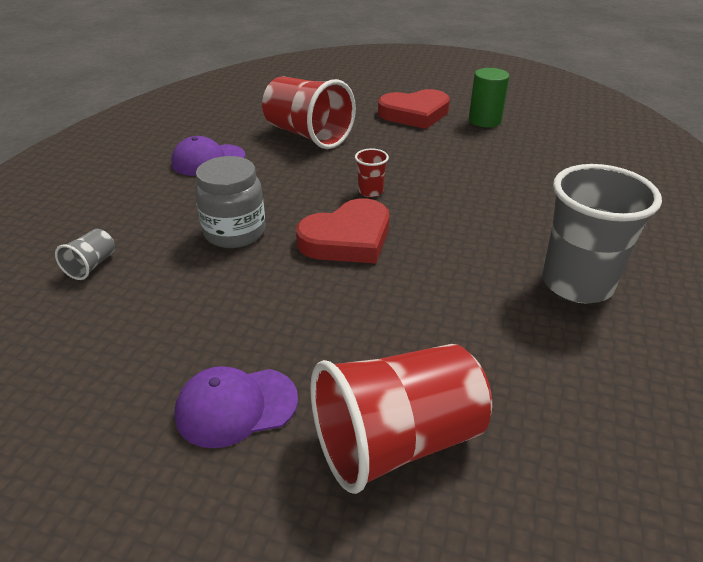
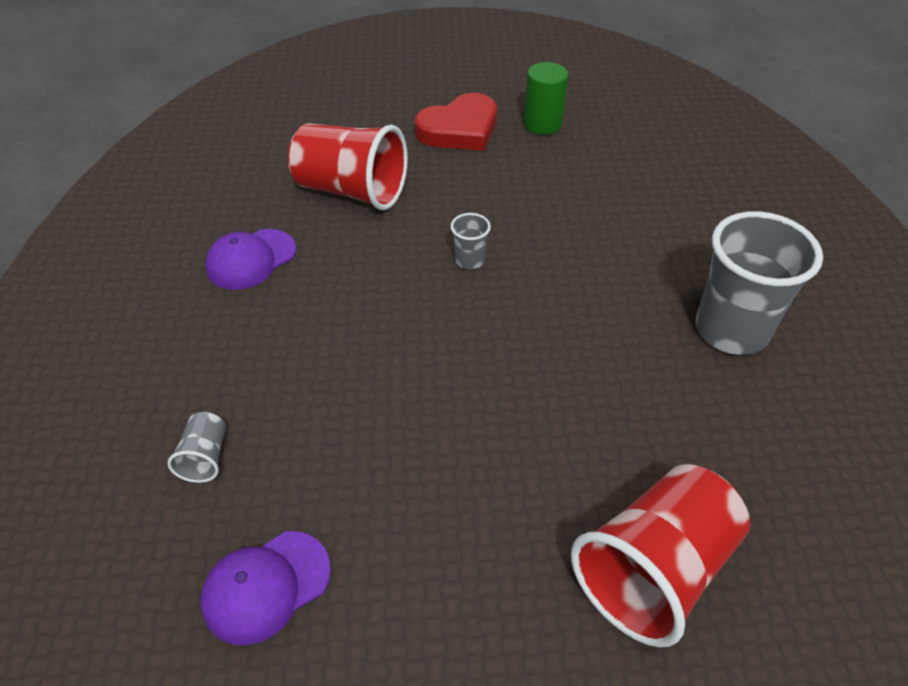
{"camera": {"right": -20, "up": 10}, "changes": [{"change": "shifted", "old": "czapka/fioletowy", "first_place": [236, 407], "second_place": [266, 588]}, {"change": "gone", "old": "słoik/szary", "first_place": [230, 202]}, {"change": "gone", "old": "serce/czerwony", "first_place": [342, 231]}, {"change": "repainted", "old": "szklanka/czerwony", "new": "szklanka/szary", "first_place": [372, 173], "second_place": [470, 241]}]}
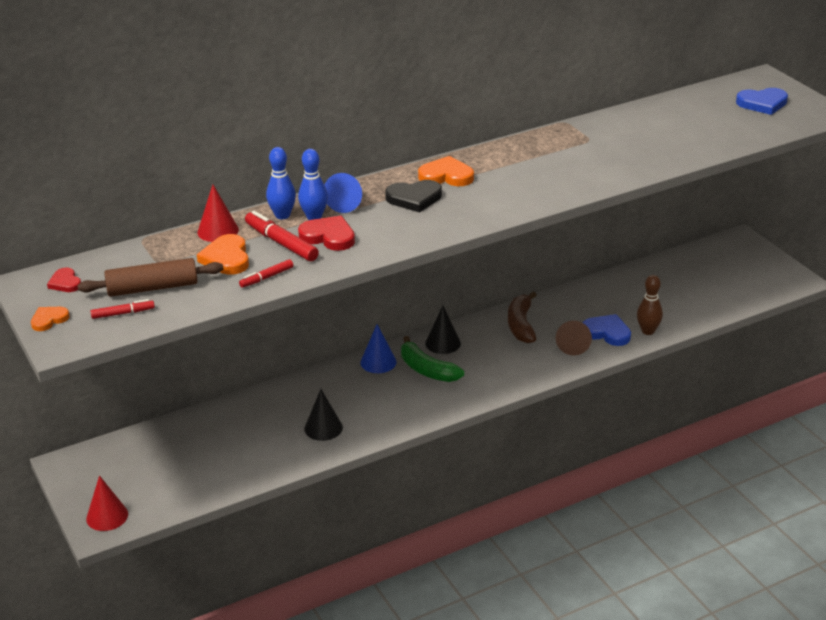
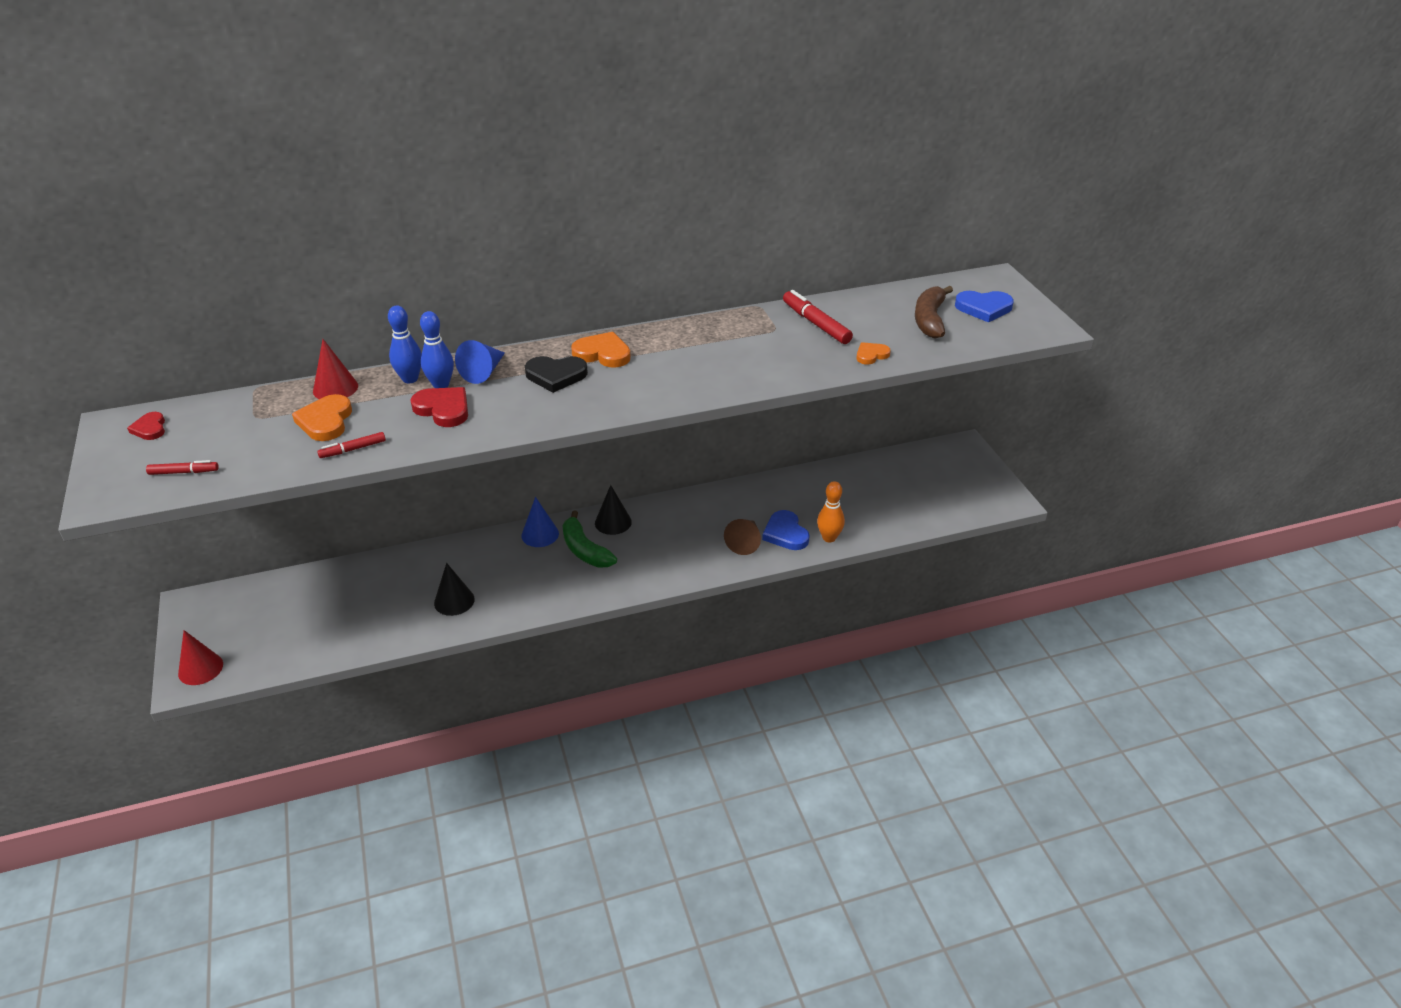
{"camera": {"right": 10, "up": 5}, "changes": [{"change": "shifted", "old": "serce/pomarańczowy", "first_place": [50, 319], "second_place": [873, 353]}, {"change": "gone", "old": "wałek do ciasta/brązowy", "first_place": [150, 277]}, {"change": "shifted", "old": "flamaster/czerwony", "first_place": [282, 236], "second_place": [818, 317]}, {"change": "shifted", "old": "banan/brązowy", "first_place": [522, 317], "second_place": [934, 312]}, {"change": "rotated", "old": "serce/niebieski", "first_place": [606, 330], "second_place": [786, 530], "degrees": -150}, {"change": "repainted", "old": "kręgiel/brązowy", "new": "kręgiel/pomarańczowy", "first_place": [650, 305], "second_place": [831, 511]}]}
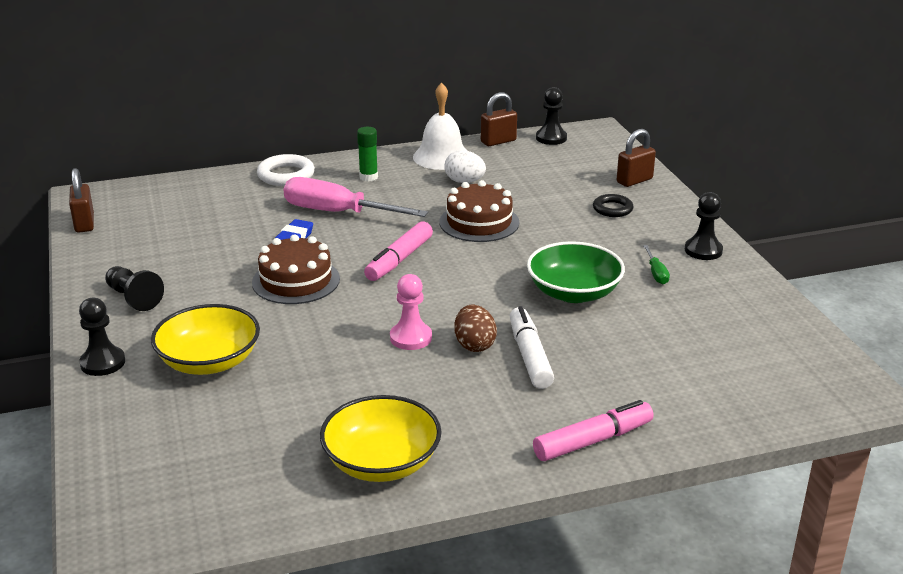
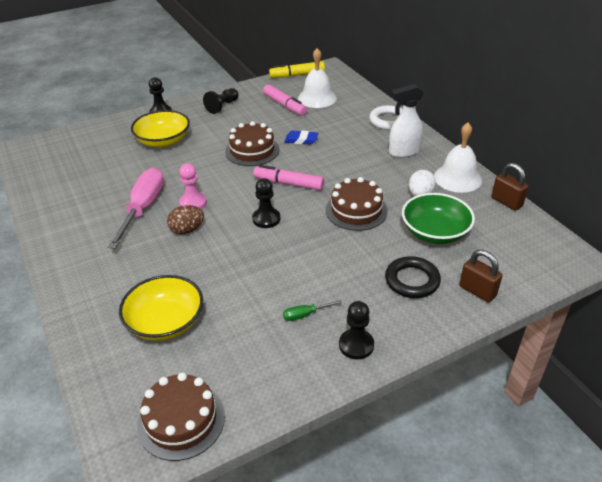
{"camera": {"right": 80, "up": 10}, "changes": [{"change": "swapped", "old": "kłódka/brązowy", "new": "flamaster/żółty", "first_place": [81, 200], "second_place": [297, 69]}, {"change": "shifted", "old": "śrubokręt/różowy", "first_place": [356, 197], "second_place": [136, 208]}, {"change": "shifted", "old": "miska/żółty", "first_place": [380, 438], "second_place": [161, 308]}, {"change": "swapped", "old": "klej w sztyfcie/zielony", "new": "spryskiwacz/biały", "first_place": [367, 154], "second_place": [406, 121]}, {"change": "gone", "old": "flamaster/biały", "first_place": [532, 347]}, {"change": "shifted", "old": "miska/zielony", "first_place": [576, 272], "second_place": [438, 218]}, {"change": "shifted", "old": "flamaster/różowy", "first_place": [593, 430], "second_place": [285, 99]}, {"change": "shifted", "old": "pionek/czarny", "first_place": [551, 116], "second_place": [266, 203]}, {"change": "scaled", "old": "pierścień/czarny", "first_place": [613, 205], "second_place": [413, 277], "factor": 1.5}, {"change": "new", "new": "tort/brązowy", "second_place": [181, 416]}, {"change": "new", "new": "dzwonek/biały", "second_place": [317, 78]}]}
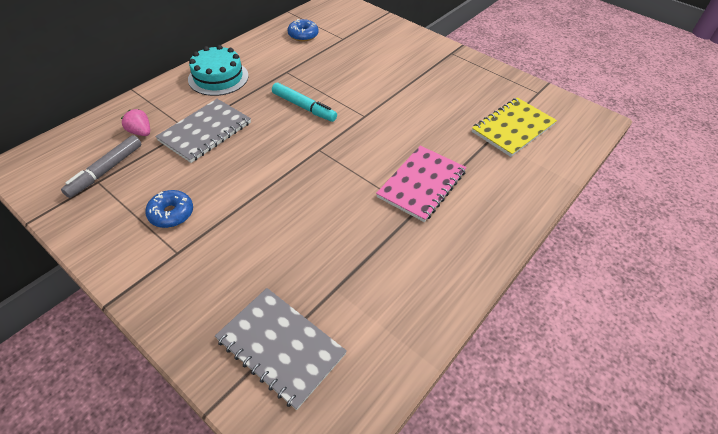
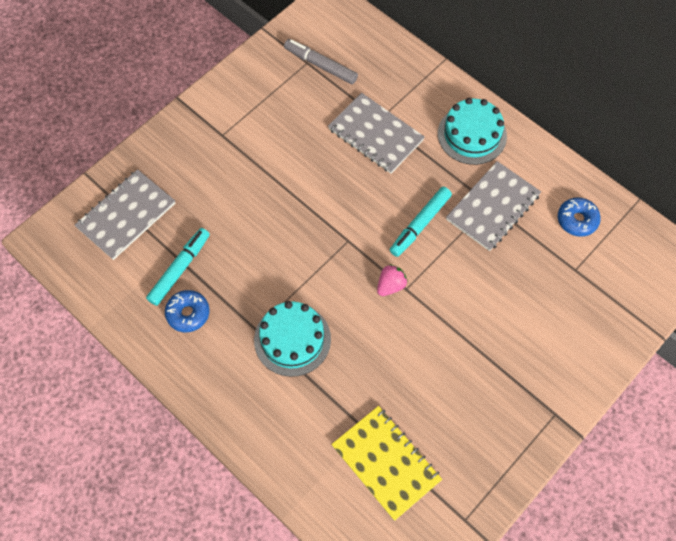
{"camera": {"right": 95, "up": 15}, "changes": [{"change": "shifted", "old": "truskawka/różowy", "first_place": [135, 122], "second_place": [392, 280]}, {"change": "shifted", "old": "donut/niebieski", "first_place": [169, 209], "second_place": [187, 311]}, {"change": "swapped", "old": "zeszyt/różowy", "new": "tort/turkusowy", "first_place": [421, 184], "second_place": [292, 339]}, {"change": "new", "new": "flamaster/turkusowy", "second_place": [178, 267]}, {"change": "new", "new": "zeszyt/szary", "second_place": [493, 206]}]}
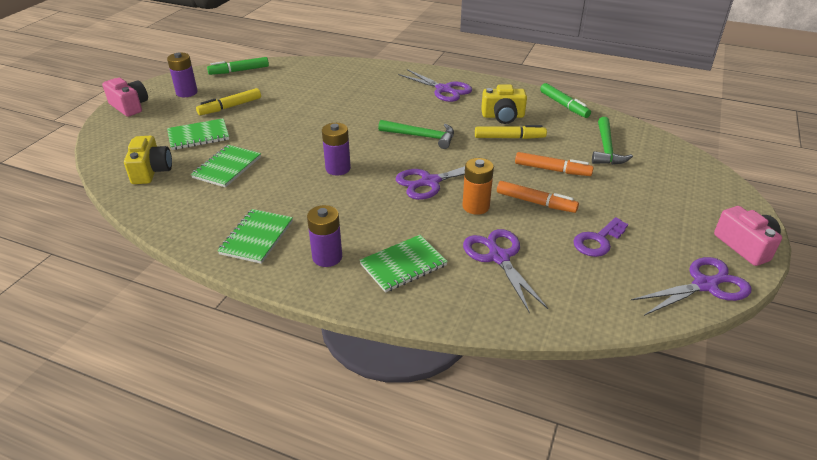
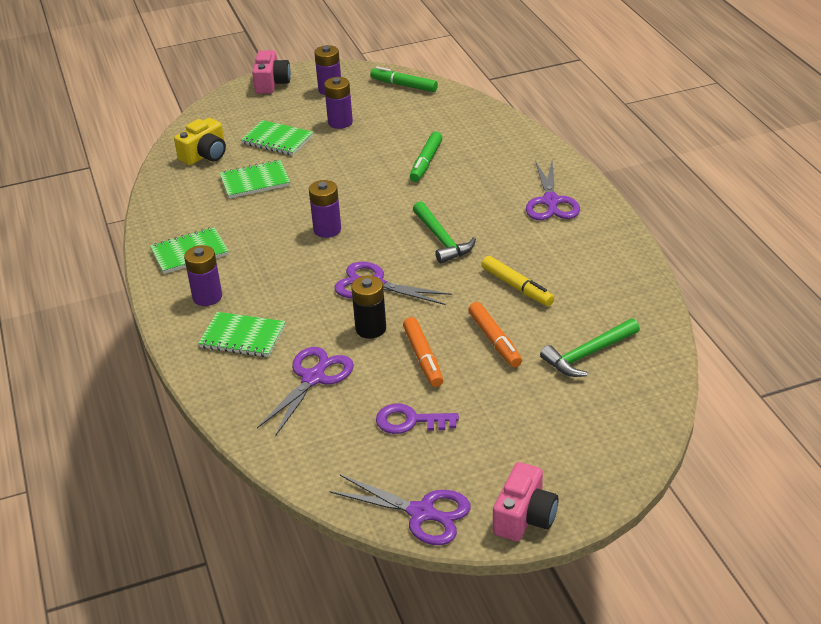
{"camera": {"right": 50, "up": 0}, "changes": [{"change": "swapped", "old": "flamaster/żółty", "new": "bateria/fioletowy", "first_place": [228, 101], "second_place": [338, 103]}, {"change": "repainted", "old": "bateria/pomarańczowy", "new": "bateria/czarny", "first_place": [478, 186], "second_place": [368, 307]}, {"change": "gone", "old": "aparat fotograficzny/żółty", "first_place": [504, 104]}, {"change": "shifted", "old": "flamaster/zielony", "first_place": [565, 100], "second_place": [426, 157]}]}
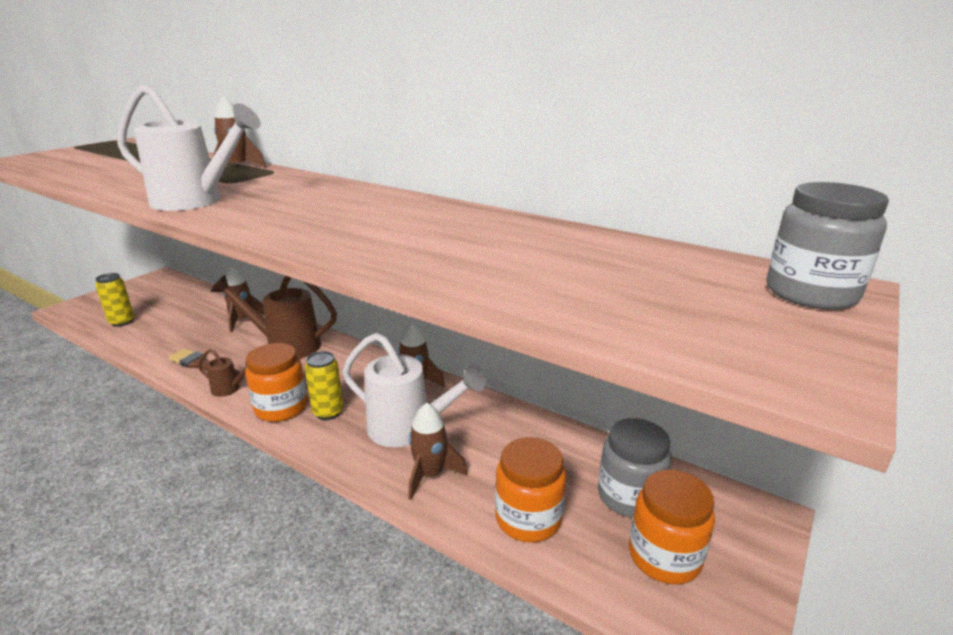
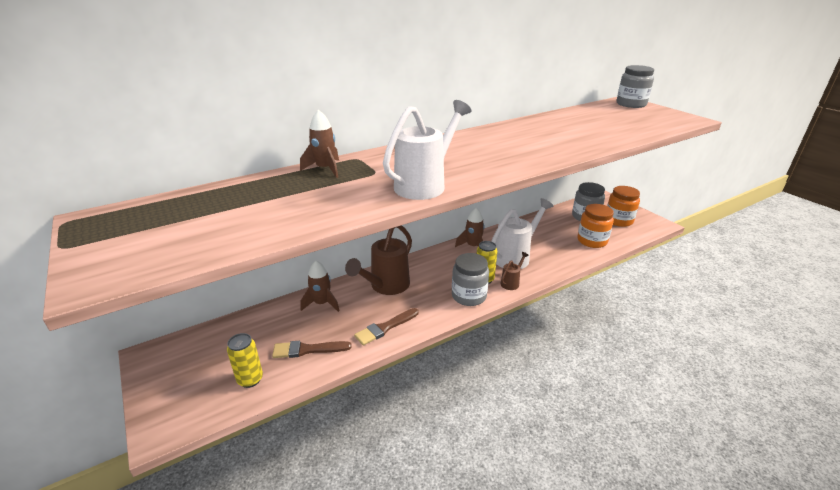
{"camera": {"right": -65, "up": 5}, "changes": [{"change": "shifted", "old": "konewka/brązowy", "first_place": [222, 373], "second_place": [514, 271]}, {"change": "repainted", "old": "słoik/pomarańczowy", "new": "słoik/szary", "first_place": [276, 382], "second_place": [470, 279]}, {"change": "gone", "old": "rakieta/brązowy", "first_place": [437, 451]}, {"change": "new", "new": "pędzel/brązowy", "second_place": [312, 349]}]}
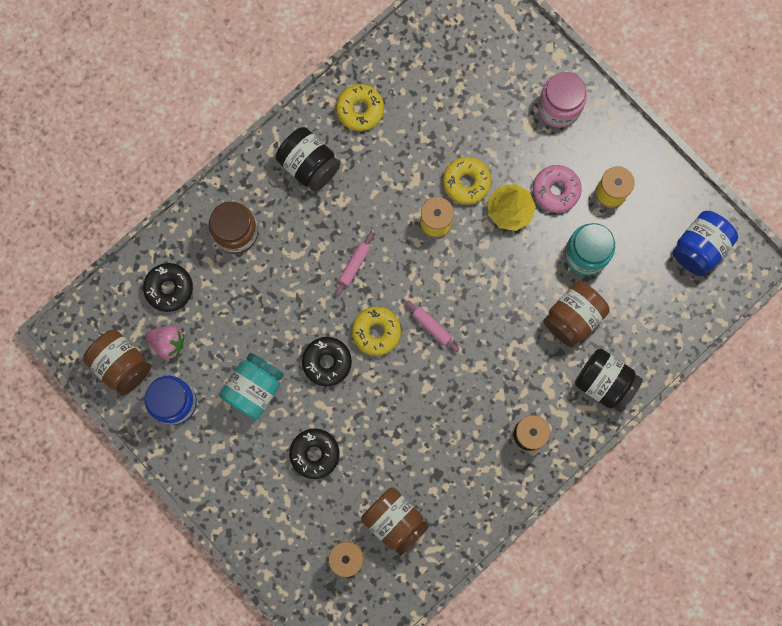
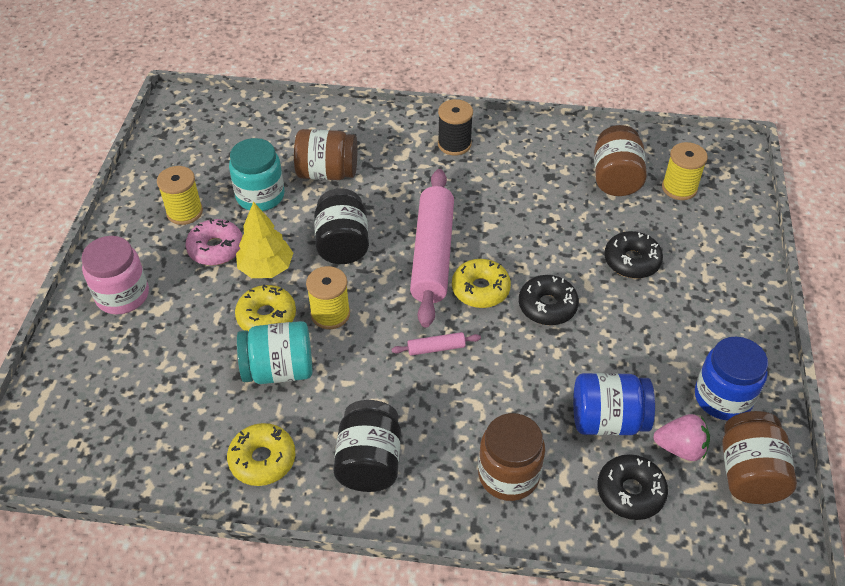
{"camera": {"right": -130, "up": -30}, "changes": [{"change": "rotated", "old": "truskawka/różowy", "first_place": [165, 342], "second_place": [681, 437], "degrees": 120}, {"change": "shifted", "old": "słoik/turkusowy", "first_place": [252, 386], "second_place": [274, 352]}, {"change": "scaled", "old": "wałek do ciasta/różowy", "first_place": [432, 326], "second_place": [432, 248], "factor": 2.45}, {"change": "shifted", "old": "słoik/czarny", "first_place": [609, 380], "second_place": [341, 226]}, {"change": "shifted", "old": "słoik/niebieski", "first_place": [705, 243], "second_place": [614, 404]}]}
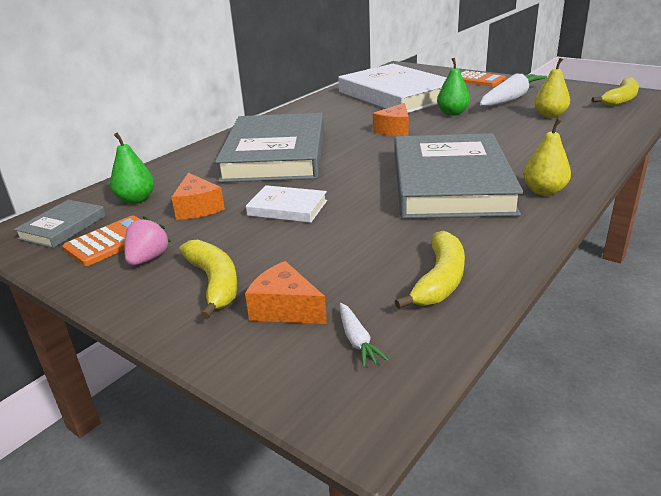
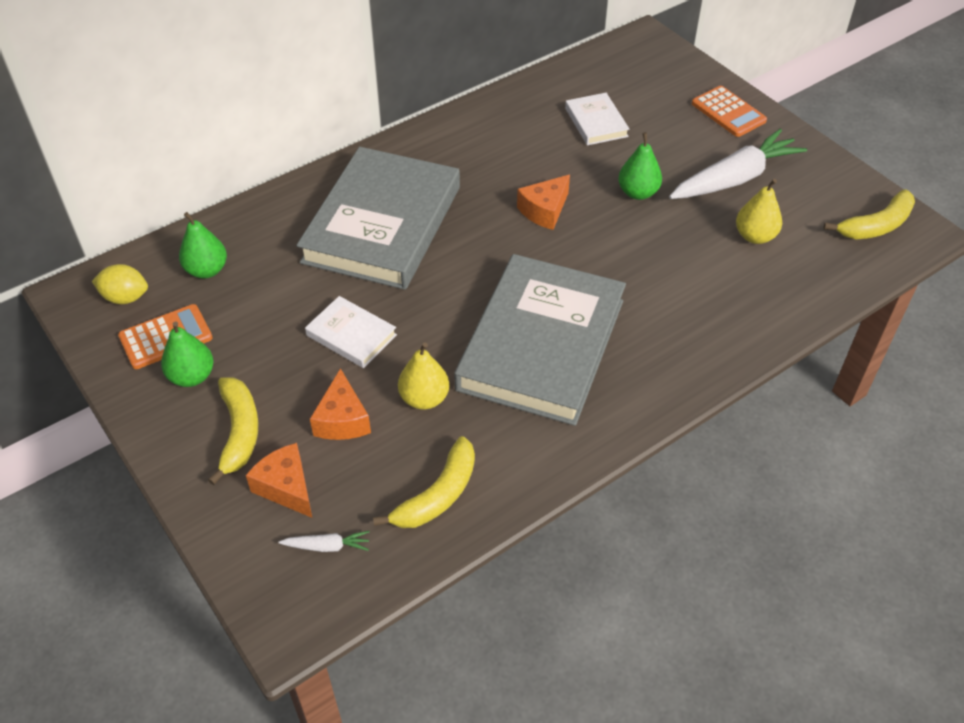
{"camera": {"right": 15, "up": 20}, "changes": [{"change": "swapped", "old": "książka/szary", "new": "cytryna/żółty", "first_place": [60, 224], "second_place": [120, 284]}, {"change": "swapped", "old": "truskawka/różowy", "new": "gruszka/zielony", "first_place": [147, 240], "second_place": [187, 354]}, {"change": "shifted", "old": "ser/pomarańczowy", "first_place": [198, 196], "second_place": [340, 404]}, {"change": "scaled", "old": "książka/biały", "first_place": [392, 88], "second_place": [597, 119], "factor": 0.44}, {"change": "rotated", "old": "marchewka/biały", "first_place": [364, 335], "second_place": [324, 541], "degrees": -90}, {"change": "shifted", "old": "gruszka/żółty", "first_place": [547, 157], "second_place": [423, 376]}]}
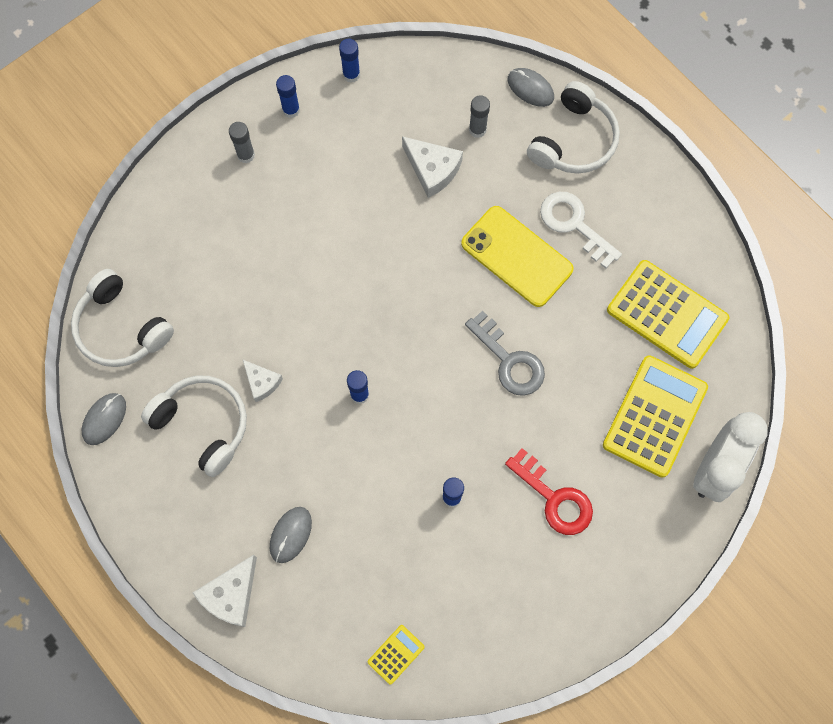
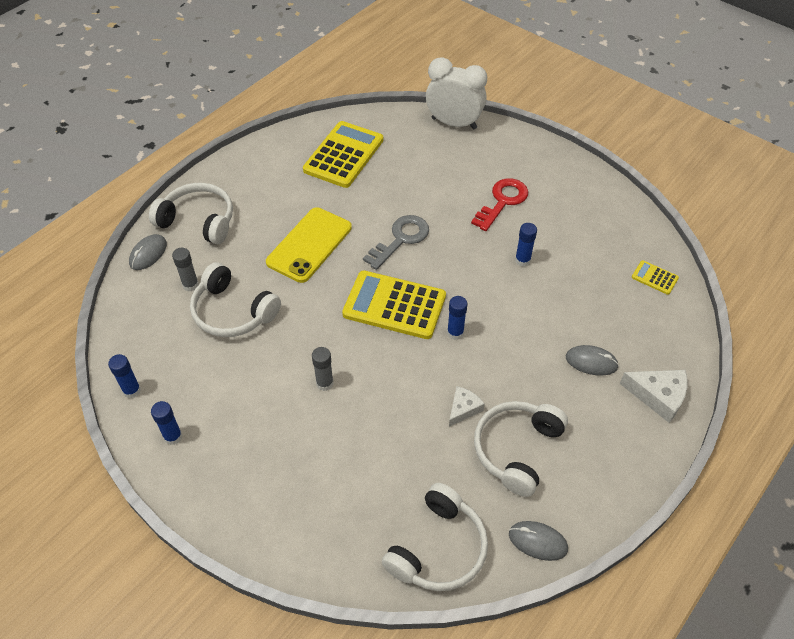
{"camera": {"right": -100, "up": -20}, "changes": [{"change": "shifted", "old": "klej w sztyfcie/szary", "first_place": [242, 142], "second_place": [323, 369]}, {"change": "swapped", "old": "ser/biały", "new": "słuchawki/biały", "first_place": [432, 167], "second_place": [235, 299]}, {"change": "gone", "old": "klucz/biały", "first_place": [581, 230]}, {"change": "shifted", "old": "kalkulator/żółty", "first_place": [655, 416], "second_place": [394, 304]}]}
